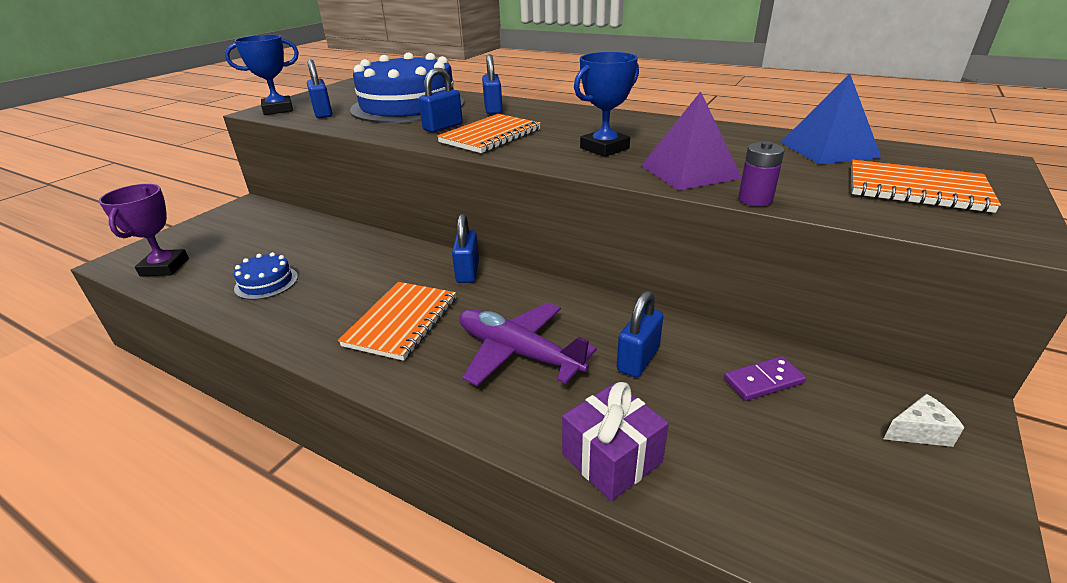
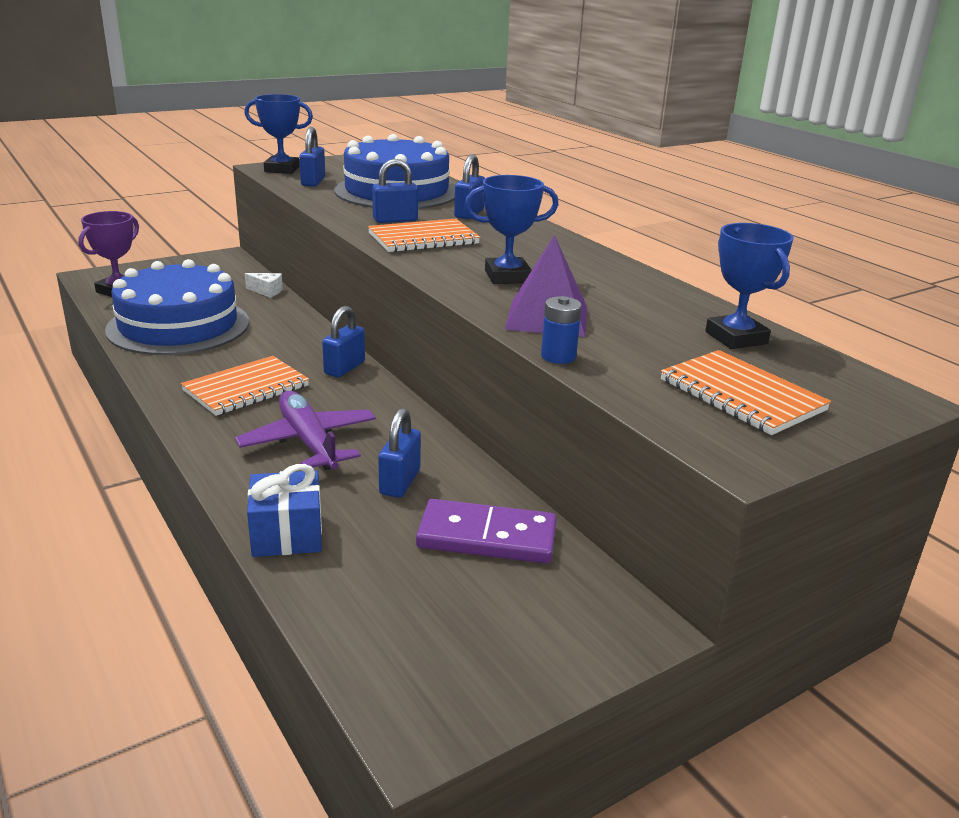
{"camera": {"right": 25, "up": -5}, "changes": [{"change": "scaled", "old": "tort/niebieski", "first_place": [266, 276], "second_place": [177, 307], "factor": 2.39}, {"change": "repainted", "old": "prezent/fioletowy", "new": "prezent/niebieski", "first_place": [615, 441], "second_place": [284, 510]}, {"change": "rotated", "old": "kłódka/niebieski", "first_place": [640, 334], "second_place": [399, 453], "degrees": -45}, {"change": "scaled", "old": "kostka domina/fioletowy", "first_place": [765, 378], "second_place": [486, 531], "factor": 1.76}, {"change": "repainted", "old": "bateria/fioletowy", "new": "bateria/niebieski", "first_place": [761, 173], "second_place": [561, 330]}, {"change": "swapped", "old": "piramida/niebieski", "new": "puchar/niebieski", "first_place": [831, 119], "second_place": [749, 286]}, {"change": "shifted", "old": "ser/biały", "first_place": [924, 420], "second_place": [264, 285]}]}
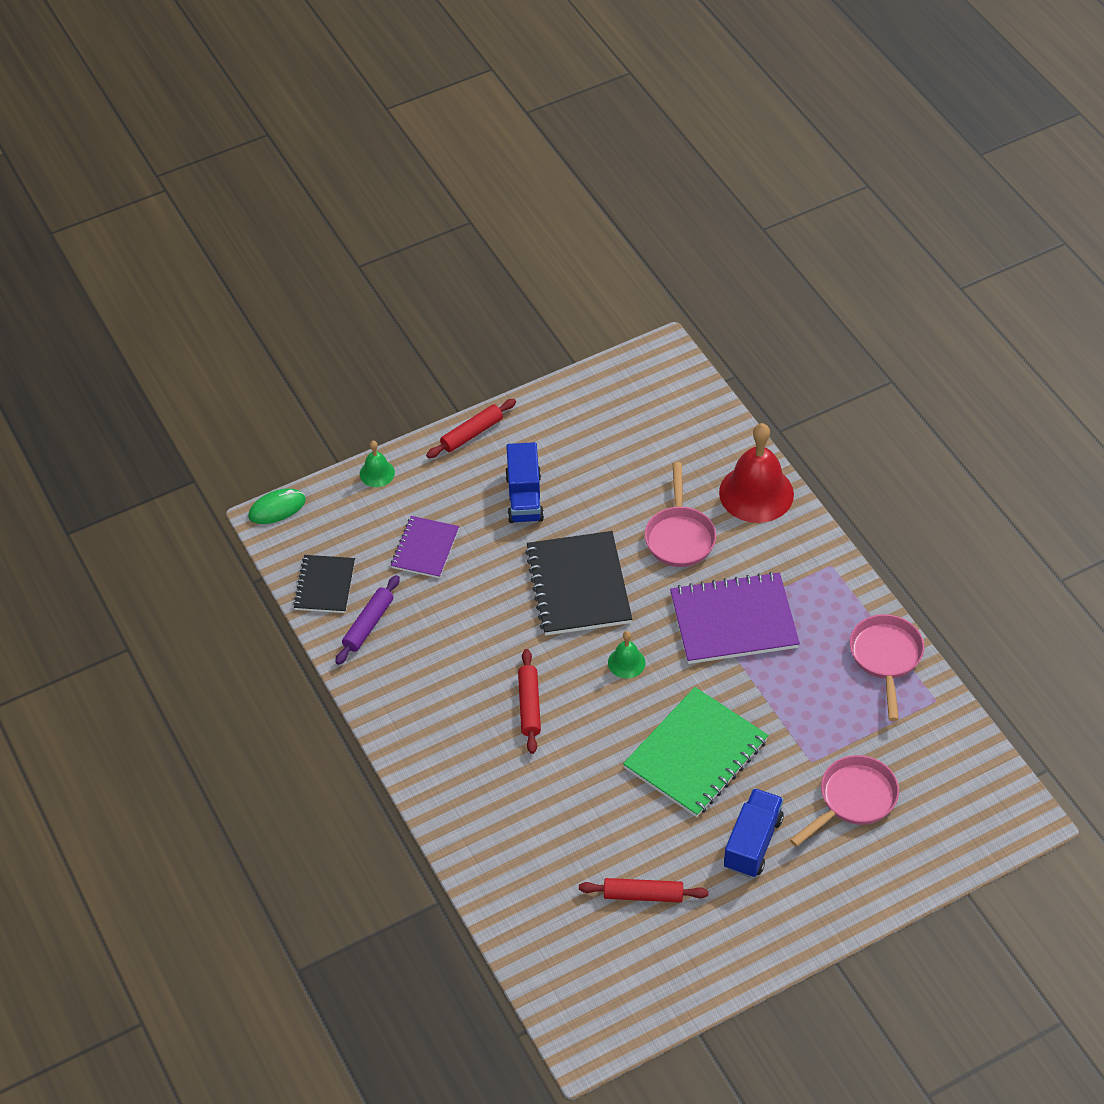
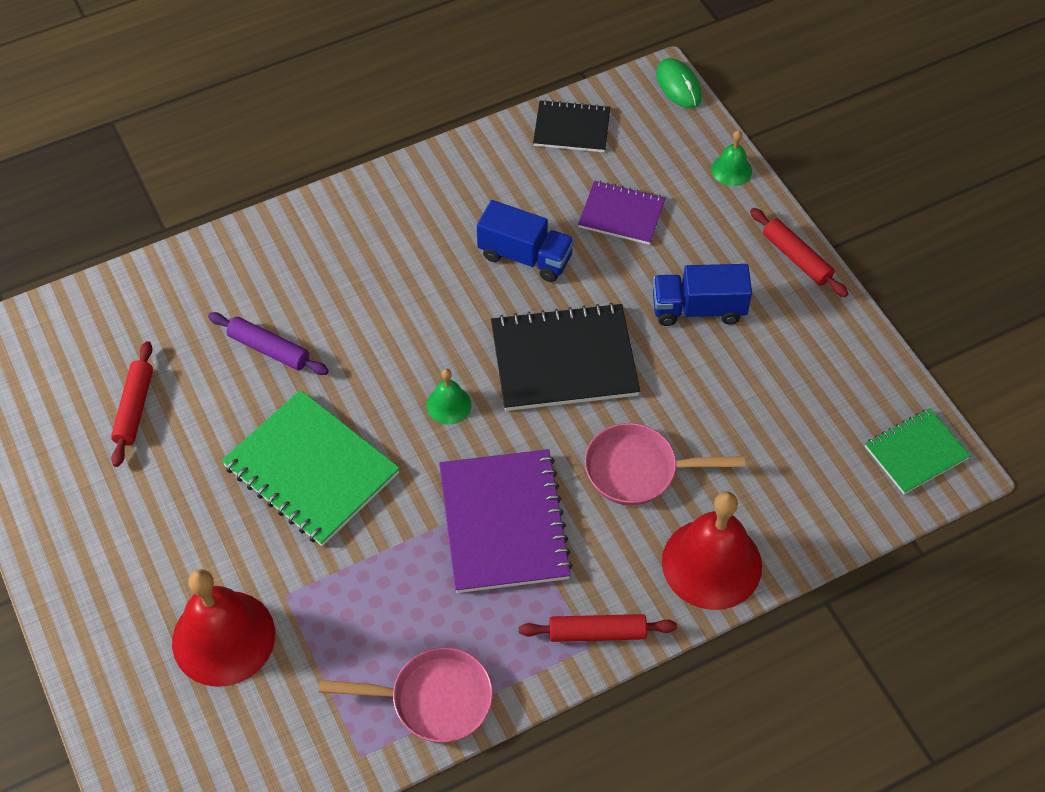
{"camera": {"right": 90, "up": 5}, "changes": [{"change": "shifted", "old": "wałek do ciasta/fioletowy", "first_place": [367, 620], "second_place": [268, 343]}, {"change": "shifted", "old": "wałek do ciasta/czerwony", "first_place": [529, 701], "second_place": [598, 628]}, {"change": "shifted", "old": "ciężarówka/niebieski", "first_place": [754, 833], "second_place": [525, 241]}, {"change": "swapped", "old": "patelnia/różowy", "new": "dzwonek/czerwony", "first_place": [844, 801], "second_place": [223, 628]}, {"change": "new", "new": "zeszyt/zielony", "second_place": [918, 451]}]}
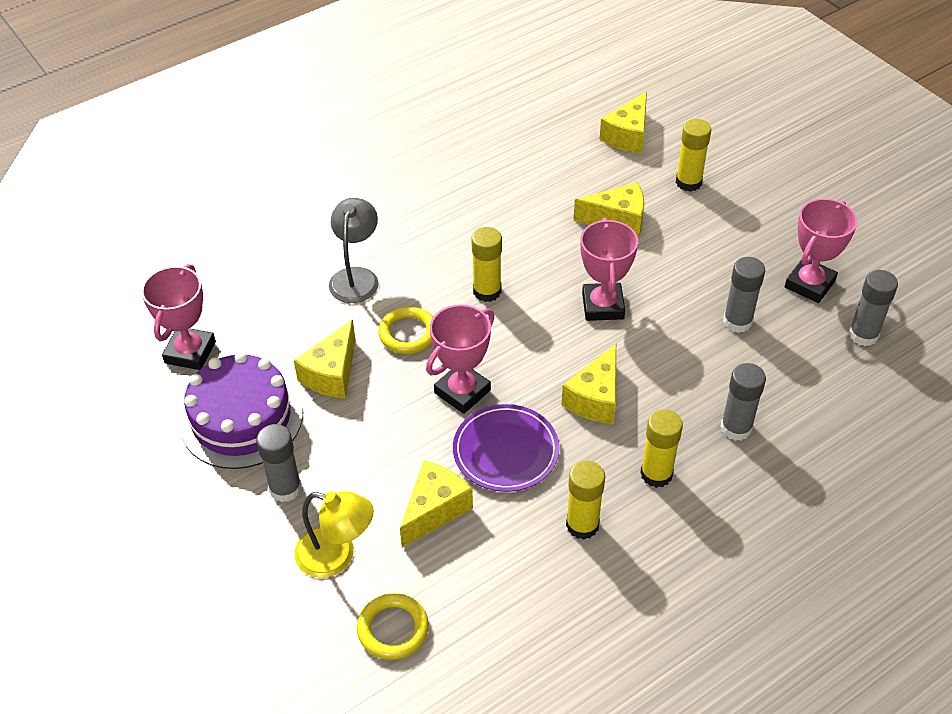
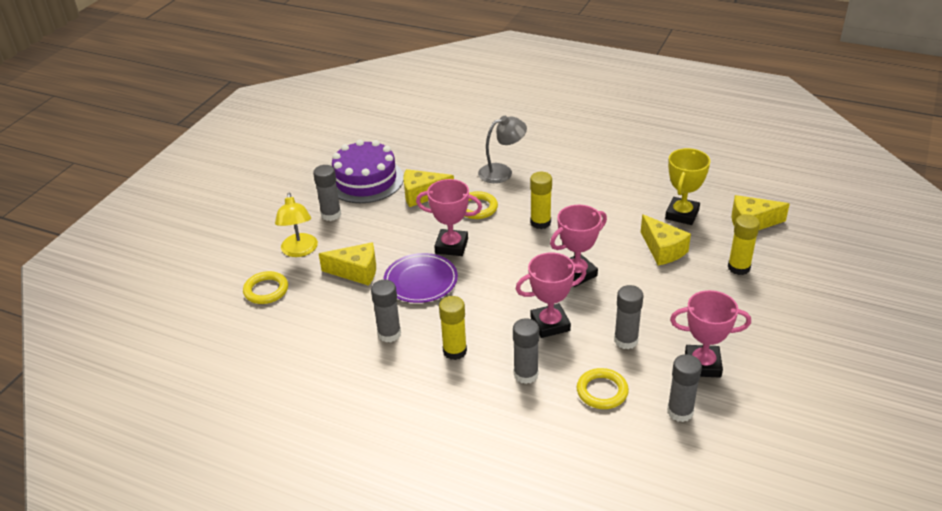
{"camera": {"right": 60, "up": -10}, "changes": [{"change": "shifted", "old": "puchar/różowy", "first_place": [178, 317], "second_place": [551, 295]}, {"change": "gone", "old": "ser/żółty", "first_place": [588, 384]}, {"change": "repainted", "old": "klej w sztyfcie/żółty", "new": "klej w sztyfcie/szary", "first_place": [585, 500], "second_place": [386, 311]}, {"change": "new", "new": "pierścień/żółty", "second_place": [603, 388]}, {"change": "new", "new": "puchar/żółty", "second_place": [687, 186]}]}
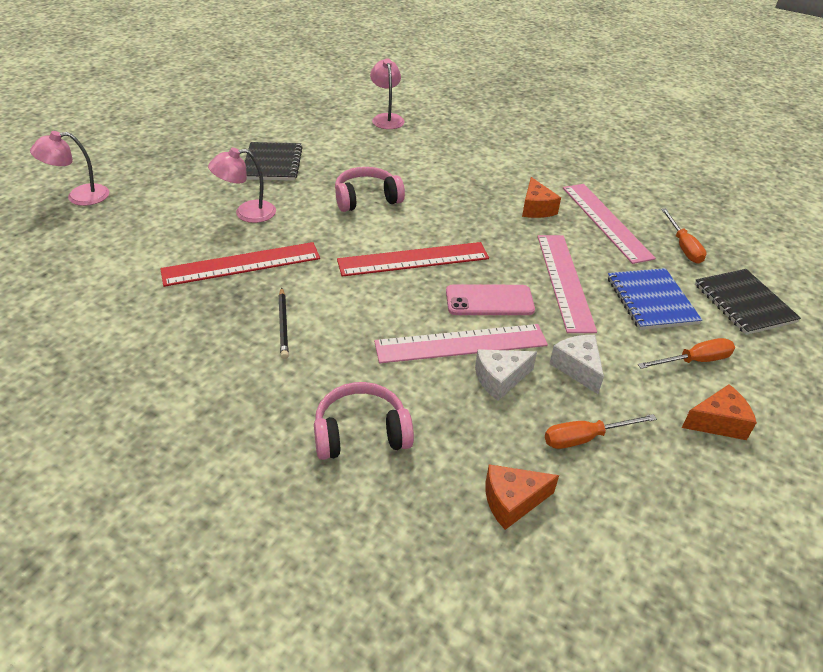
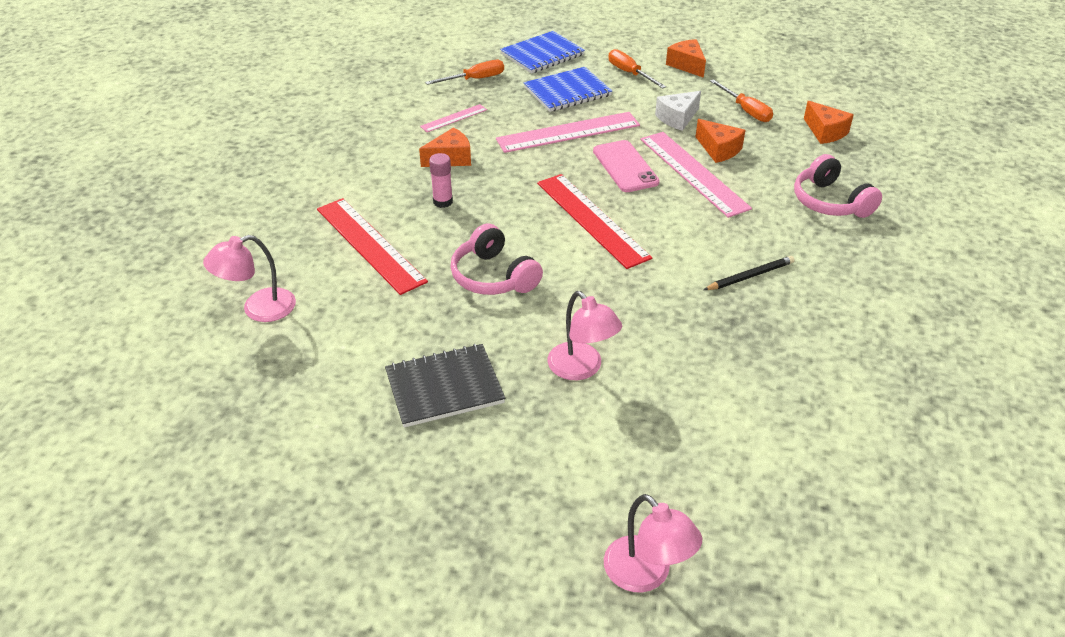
{"camera": {"right": -105, "up": 0}, "changes": [{"change": "shifted", "old": "linijka/czerwony", "first_place": [240, 264], "second_place": [372, 246]}, {"change": "repainted", "old": "ser/biały", "new": "ser/pomarańczowy", "first_place": [506, 375], "second_place": [720, 141]}, {"change": "scaled", "old": "linijka/różowy", "first_place": [609, 224], "second_place": [453, 118], "factor": 0.5}, {"change": "repainted", "old": "zeszyt/czarny", "new": "zeszyt/niebieski", "first_place": [748, 302], "second_place": [542, 52]}, {"change": "new", "new": "klej w sztyfcie/różowy", "second_place": [441, 180]}]}
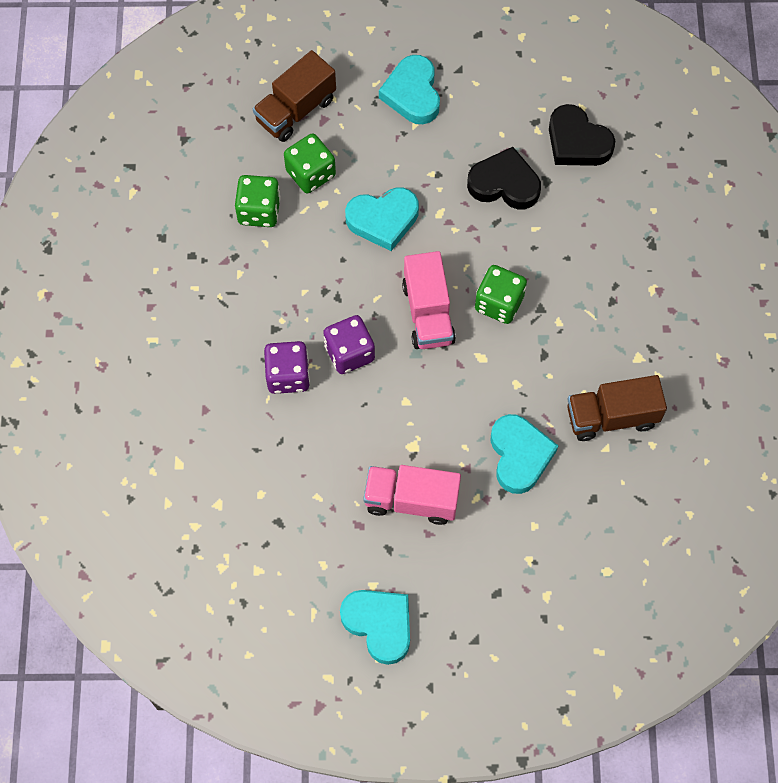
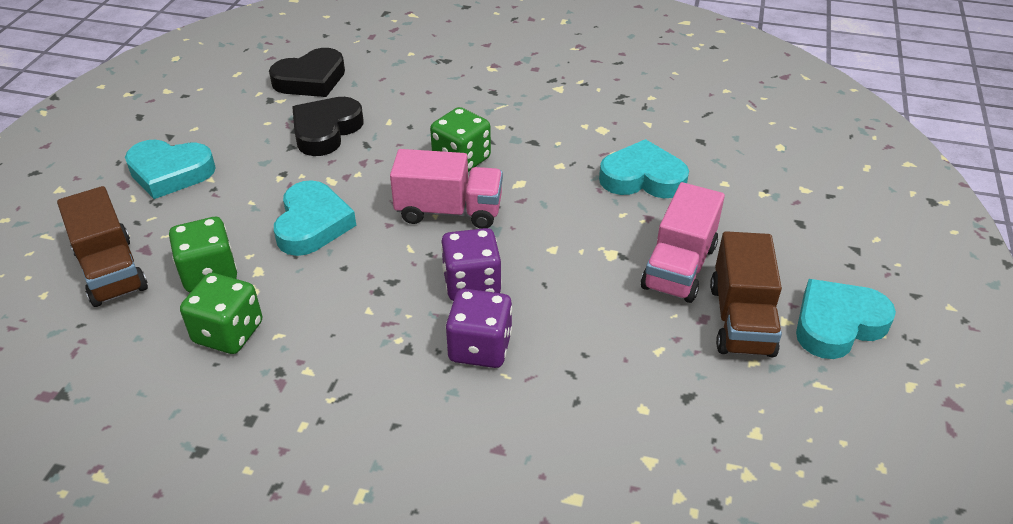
{"camera": {"right": -75, "up": -25}, "changes": [{"change": "shifted", "old": "ciężarówka/brązowy", "first_place": [617, 408], "second_place": [746, 294]}]}
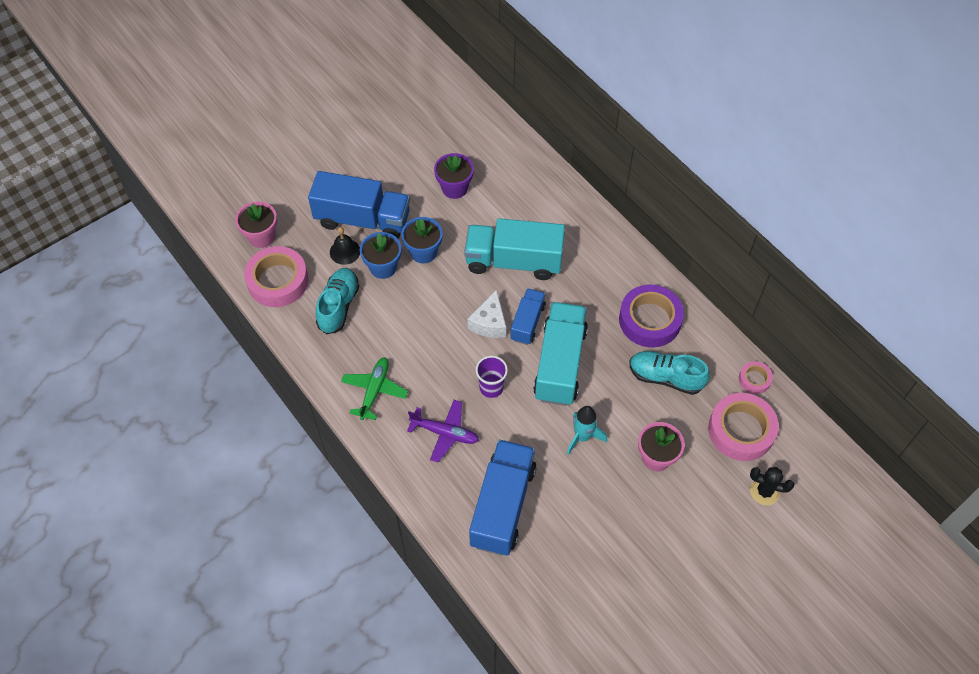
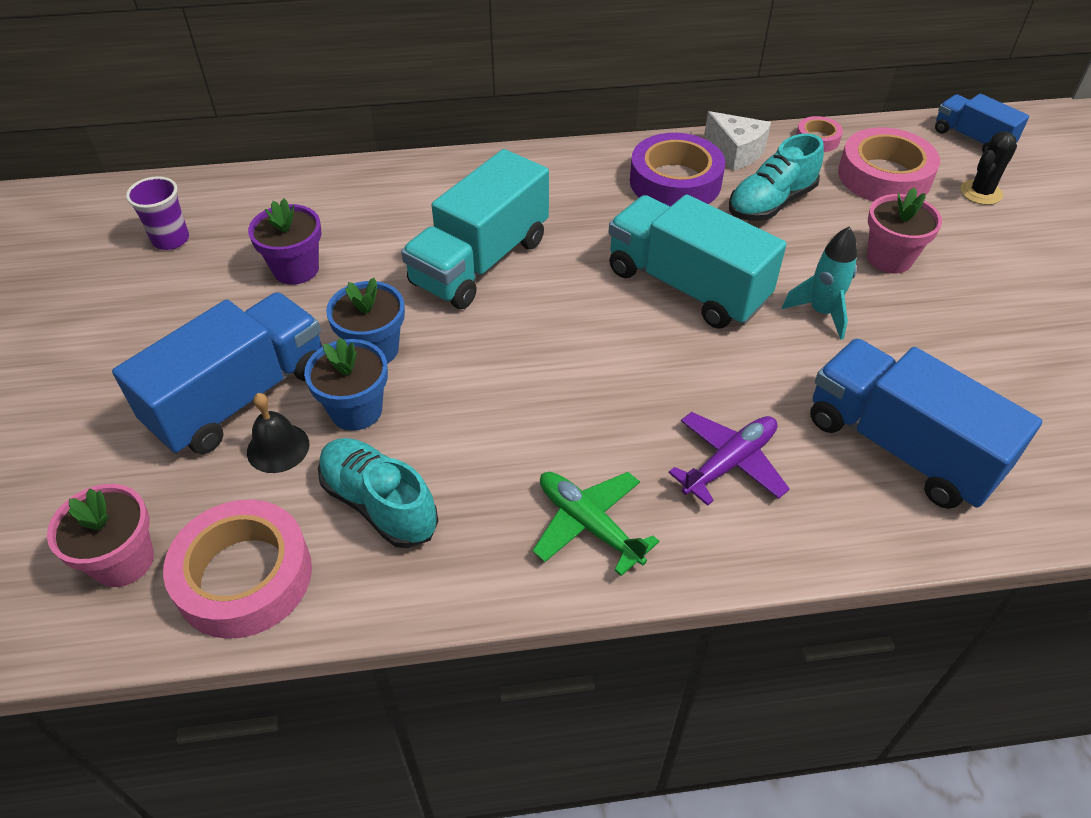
{"camera": {"right": -60, "up": -10}, "changes": [{"change": "shifted", "old": "ser/biały", "first_place": [487, 313], "second_place": [737, 141]}, {"change": "shifted", "old": "szklanka/fioletowy", "first_place": [492, 377], "second_place": [157, 213]}, {"change": "shifted", "old": "ciężarówka/niebieski", "first_place": [528, 316], "second_place": [982, 123]}]}
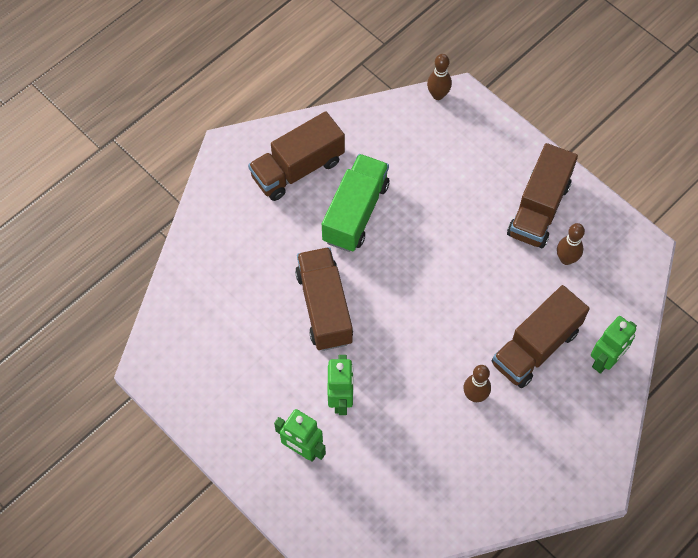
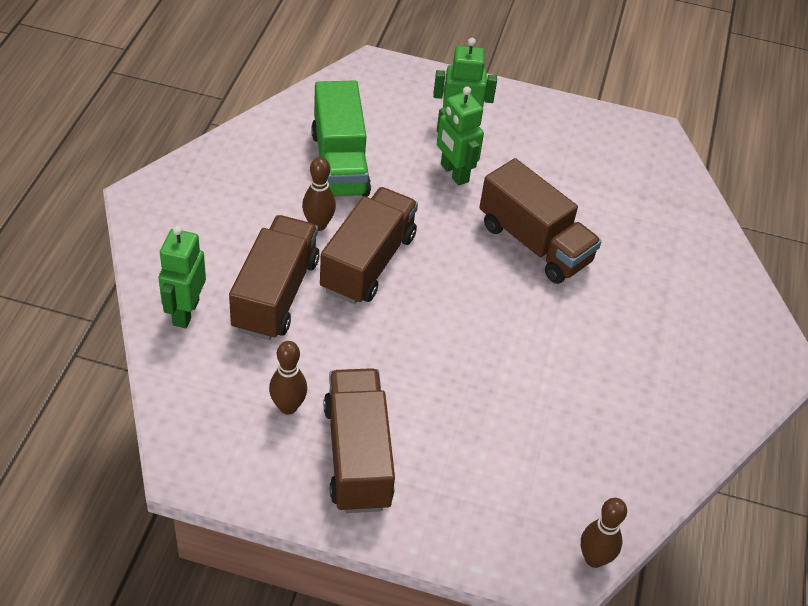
{"camera": {"right": 145, "up": -15}, "changes": [{"change": "shifted", "old": "ciężarówka/brązowy", "first_place": [296, 156], "second_place": [369, 245]}, {"change": "shifted", "old": "ciężarówka/zielony", "first_place": [355, 203], "second_place": [341, 139]}]}
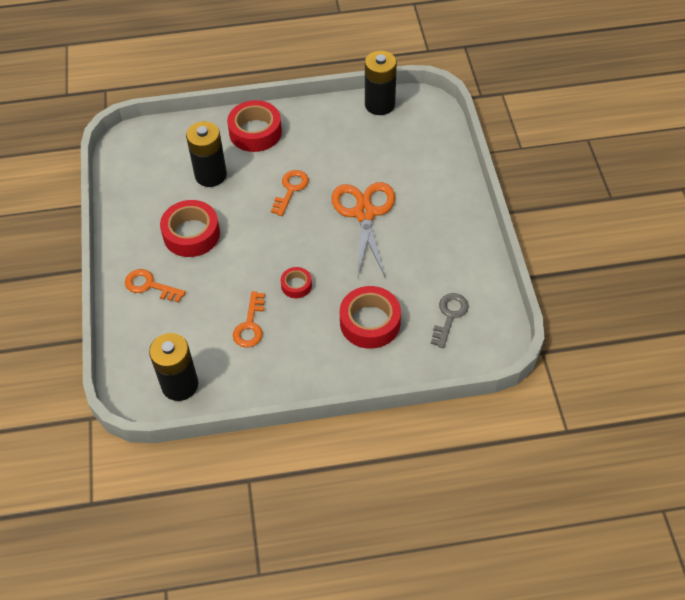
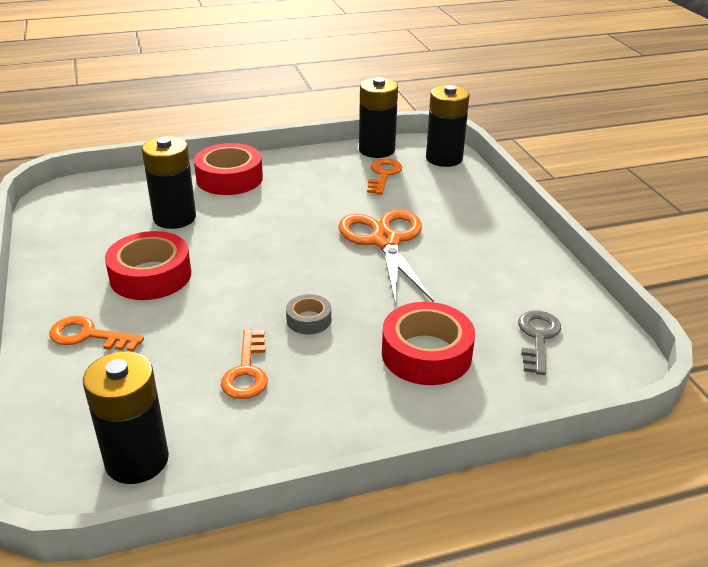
{"camera": {"right": -10, "up": -20}, "changes": [{"change": "shifted", "old": "klucz/pomarańczowy", "first_place": [290, 193], "second_place": [384, 177]}, {"change": "repainted", "old": "taśma klejąca/czerwony", "new": "taśma klejąca/szary", "first_place": [296, 282], "second_place": [308, 314]}, {"change": "new", "new": "bateria/czarny", "second_place": [448, 126]}]}
